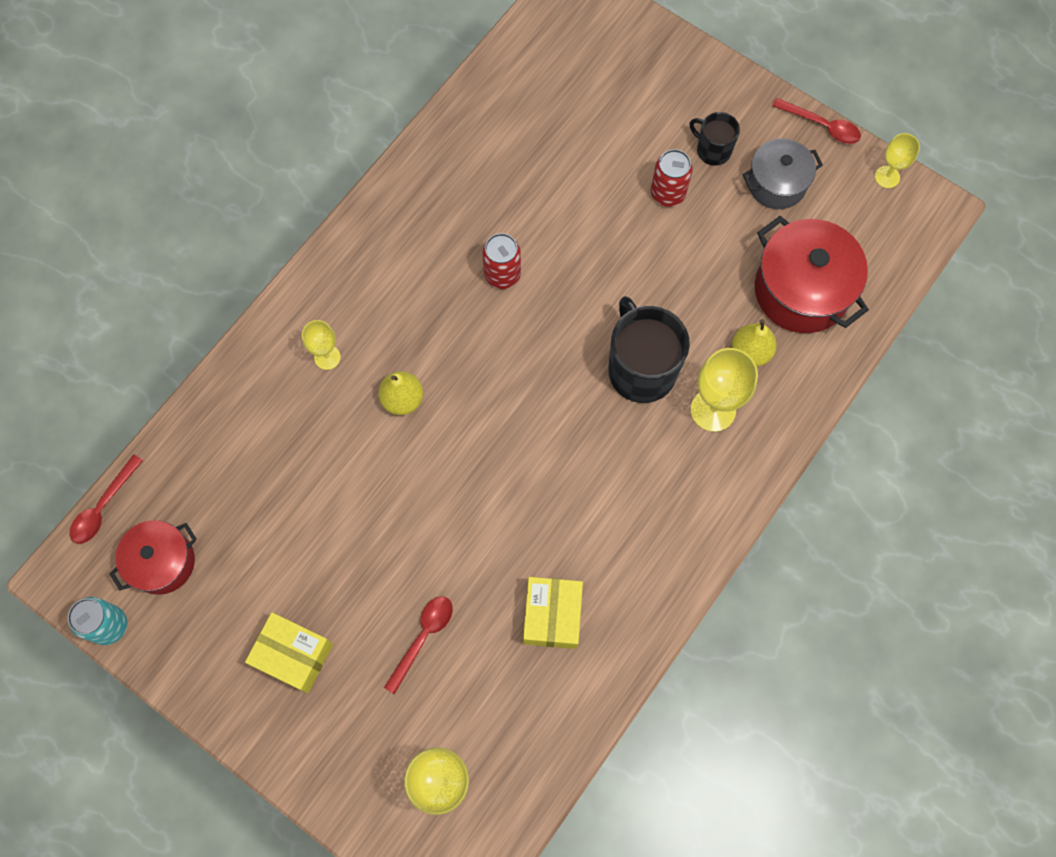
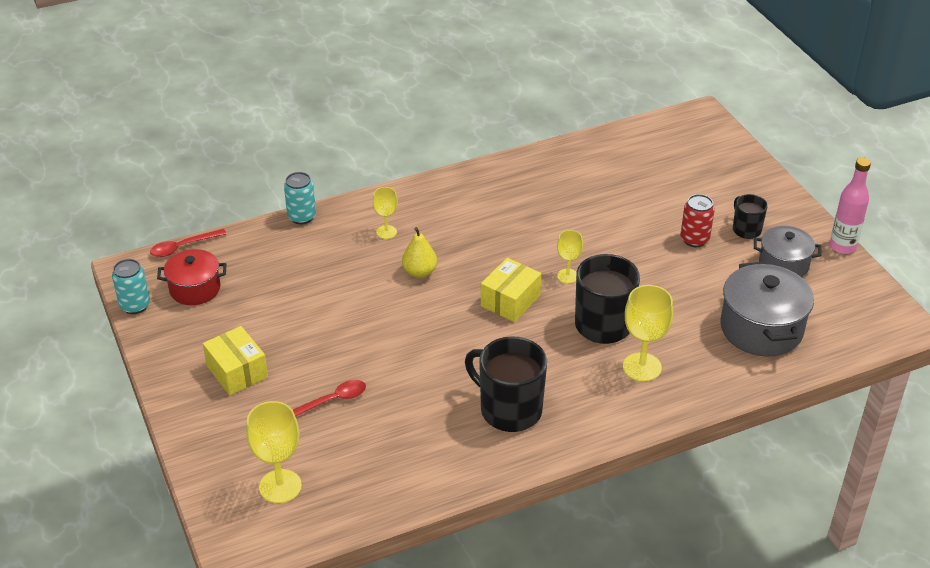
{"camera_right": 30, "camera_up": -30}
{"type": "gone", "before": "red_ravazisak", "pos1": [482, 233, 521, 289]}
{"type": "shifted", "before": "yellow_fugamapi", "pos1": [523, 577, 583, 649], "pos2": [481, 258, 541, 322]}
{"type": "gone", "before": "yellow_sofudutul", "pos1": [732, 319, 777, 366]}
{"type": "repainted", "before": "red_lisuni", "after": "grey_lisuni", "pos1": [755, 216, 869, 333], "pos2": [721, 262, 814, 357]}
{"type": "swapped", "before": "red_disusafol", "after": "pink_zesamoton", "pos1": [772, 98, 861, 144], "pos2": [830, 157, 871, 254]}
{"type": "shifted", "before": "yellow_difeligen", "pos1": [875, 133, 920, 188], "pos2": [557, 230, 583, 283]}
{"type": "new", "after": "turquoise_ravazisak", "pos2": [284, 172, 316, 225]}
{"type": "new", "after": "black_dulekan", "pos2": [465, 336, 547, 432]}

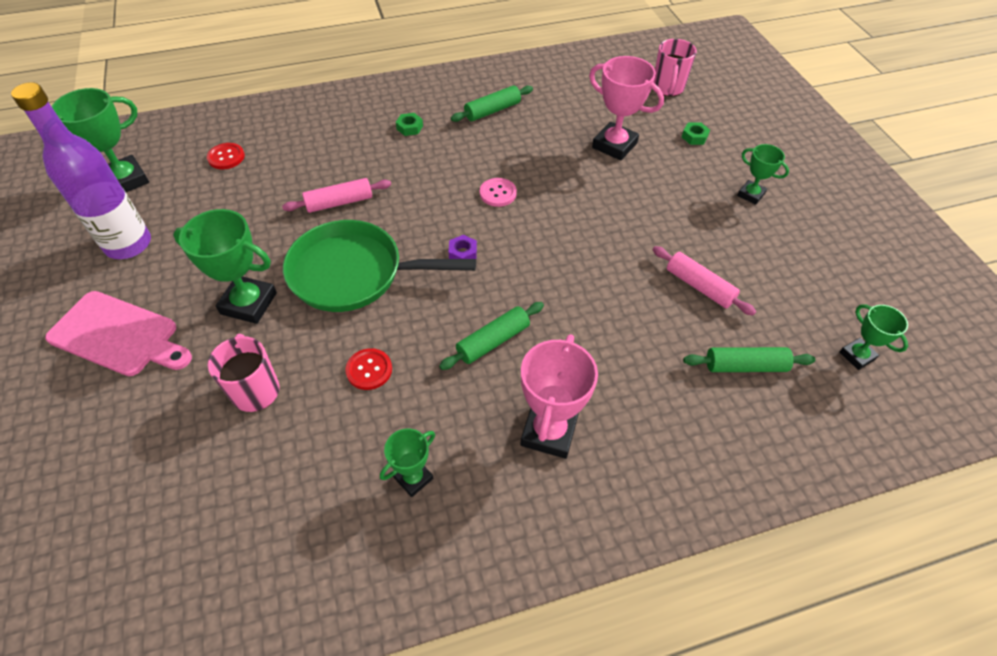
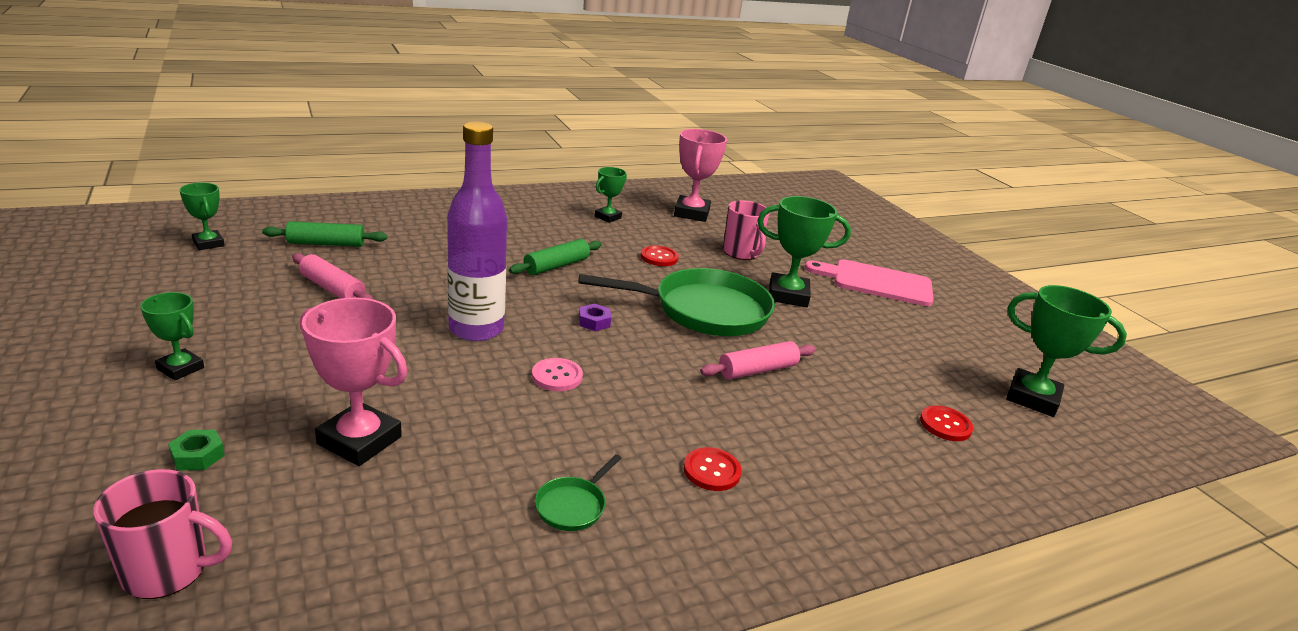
{"camera_right": 170, "camera_up": -25}
{"type": "shifted", "before": "purple_zesamoton", "pos1": [11, 82, 151, 259], "pos2": [447, 122, 507, 341]}
{"type": "rotated", "before": "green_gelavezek", "pos1": [52, 88, 149, 192], "pos2": [1006, 285, 1127, 417], "turn": 75}
{"type": "swapped", "before": "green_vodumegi", "after": "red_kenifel", "pos1": [396, 113, 423, 136], "pos2": [683, 447, 742, 491]}
{"type": "swapped", "before": "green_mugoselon", "after": "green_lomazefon", "pos1": [451, 85, 533, 122], "pos2": [535, 454, 622, 531]}
{"type": "shifted", "before": "pink_gelavezek", "pos1": [521, 334, 598, 459], "pos2": [674, 129, 727, 222]}
{"type": "rotated", "before": "pink_dulekan", "pos1": [653, 39, 697, 96], "pos2": [93, 469, 232, 599], "turn": 90}

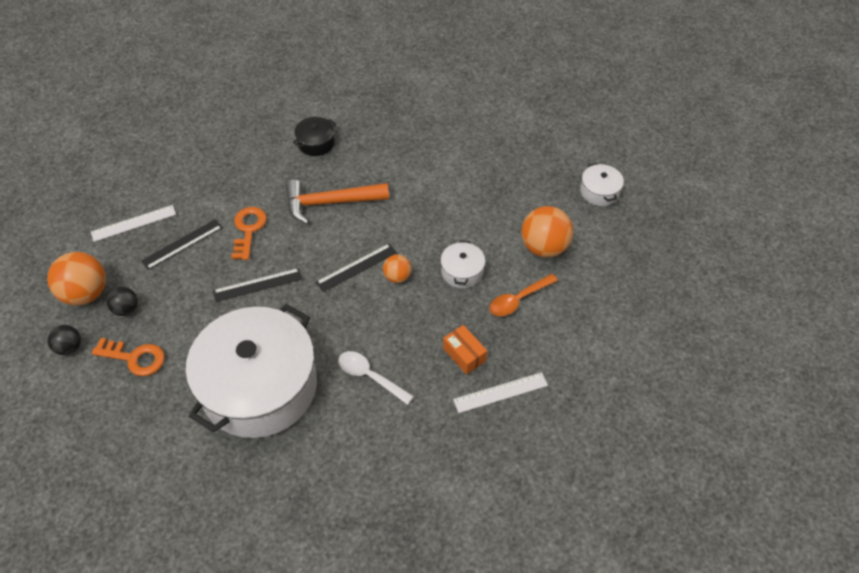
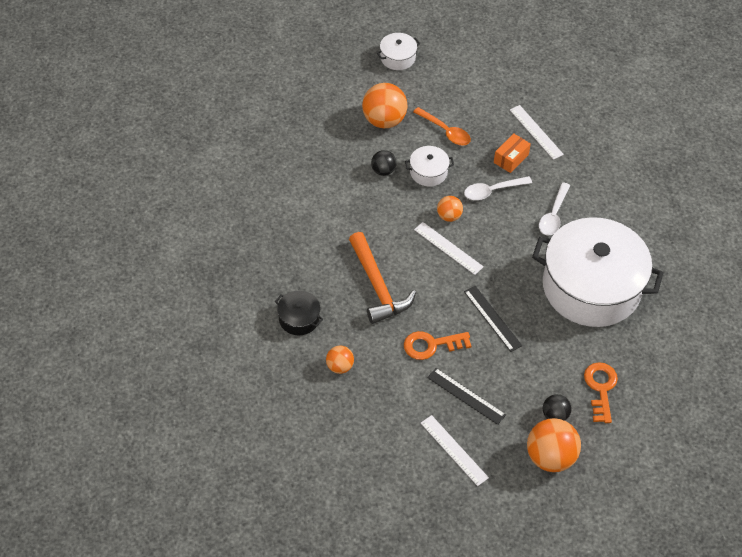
{"camera_right": -105, "camera_up": 0}
{"type": "shifted", "before": "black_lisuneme", "pos1": [47, 325, 81, 355], "pos2": [371, 150, 397, 176]}
{"type": "repainted", "before": "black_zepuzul", "after": "white_zepuzul", "pos1": [316, 244, 397, 292], "pos2": [414, 222, 484, 275]}
{"type": "shifted", "before": "white_lisuni", "pos1": [580, 163, 624, 206], "pos2": [377, 33, 420, 70]}
{"type": "new", "after": "orange_lisuneme", "pos2": [326, 346, 354, 374]}
{"type": "new", "after": "white_disusafol", "pos2": [464, 176, 532, 200]}

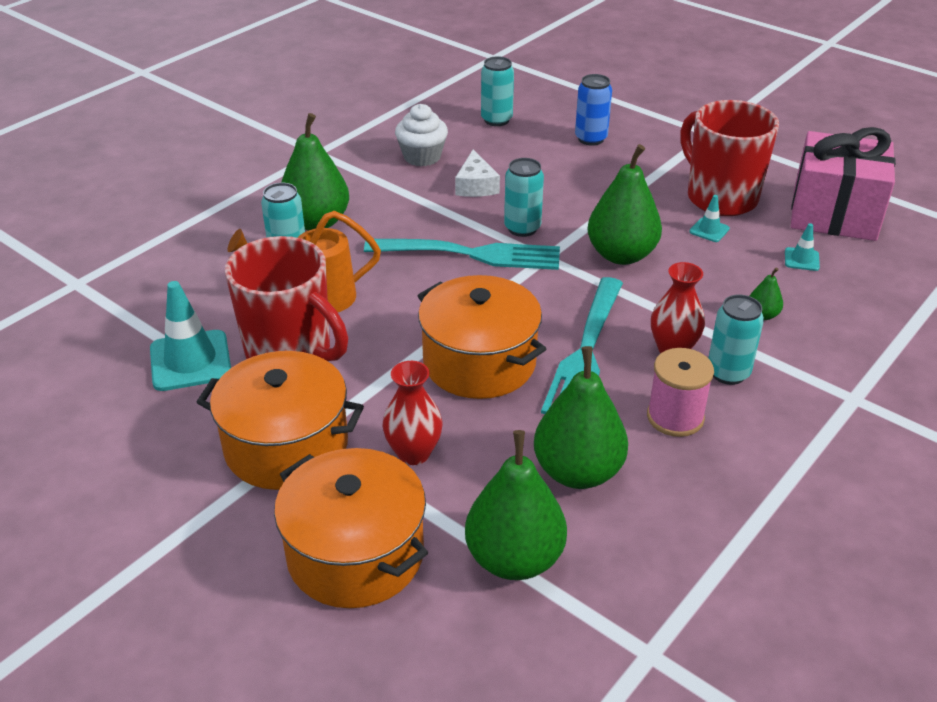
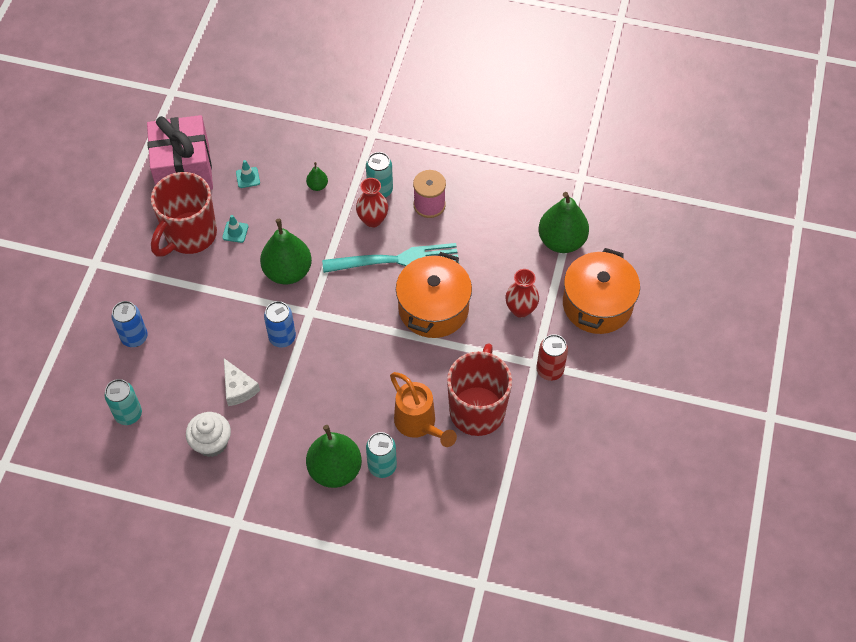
{"camera_right": -115, "camera_up": 20}
{"type": "gone", "before": "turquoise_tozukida", "pos1": [150, 281, 231, 391]}
{"type": "swapped", "before": "orange_lisuni", "after": "red_ravazisak", "pos1": [197, 351, 364, 490], "pos2": [536, 334, 568, 381]}
{"type": "gone", "before": "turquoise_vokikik", "pos1": [364, 239, 560, 270]}
{"type": "rotated", "before": "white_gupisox", "pos1": [455, 149, 500, 197], "pos2": [224, 358, 260, 406], "turn": 90}
{"type": "repainted", "before": "turquoise_ravazisak", "after": "blue_ravazisak", "pos1": [504, 158, 544, 237], "pos2": [264, 301, 296, 348]}
{"type": "gone", "before": "green_sofudutul", "pos1": [534, 346, 628, 489]}

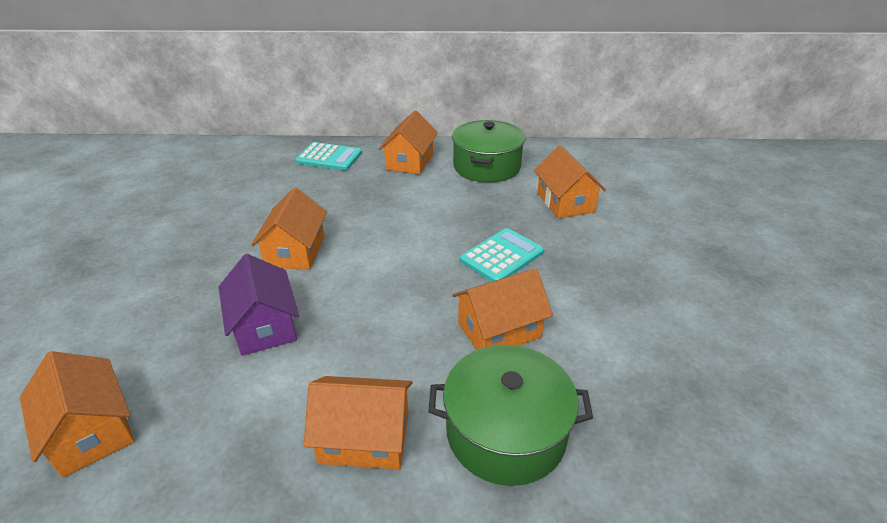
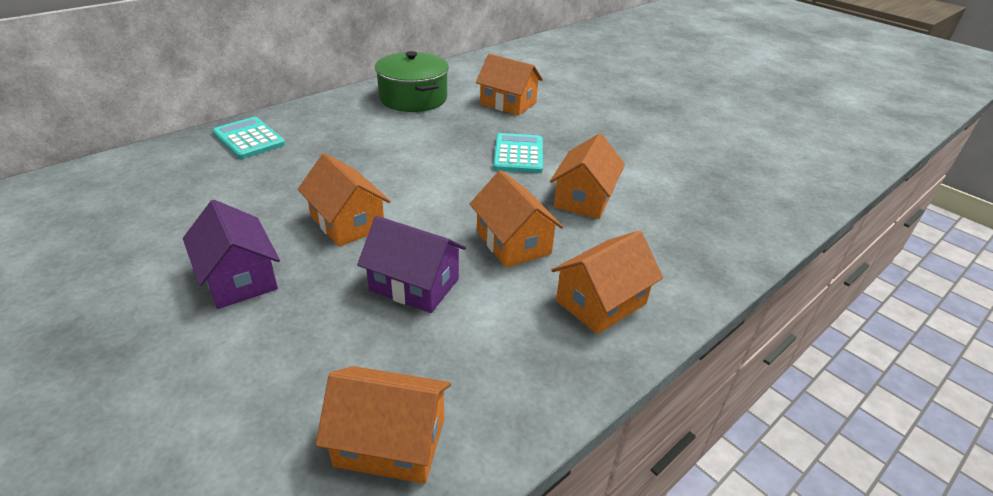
{"camera_right": -45, "camera_up": 0}
{"type": "rotated", "before": "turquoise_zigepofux", "pos1": [295, 142, 362, 171], "pos2": [212, 117, 285, 159], "turn": -105}
{"type": "shifted", "before": "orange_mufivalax", "pos1": [379, 110, 438, 174], "pos2": [470, 170, 563, 268]}
{"type": "gone", "before": "green_lisuni", "pos1": [428, 345, 593, 486]}
{"type": "new", "after": "purple_mufivalax", "pos2": [183, 200, 280, 309]}

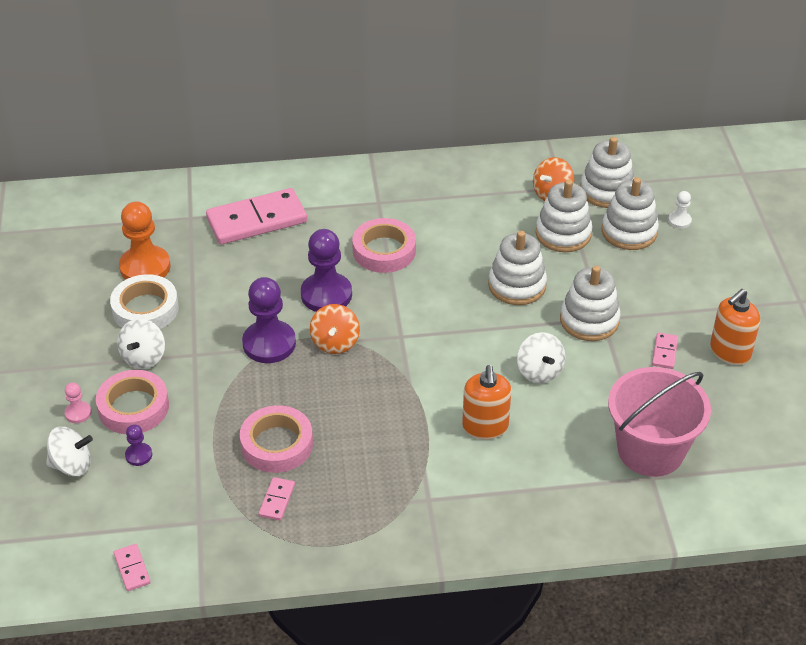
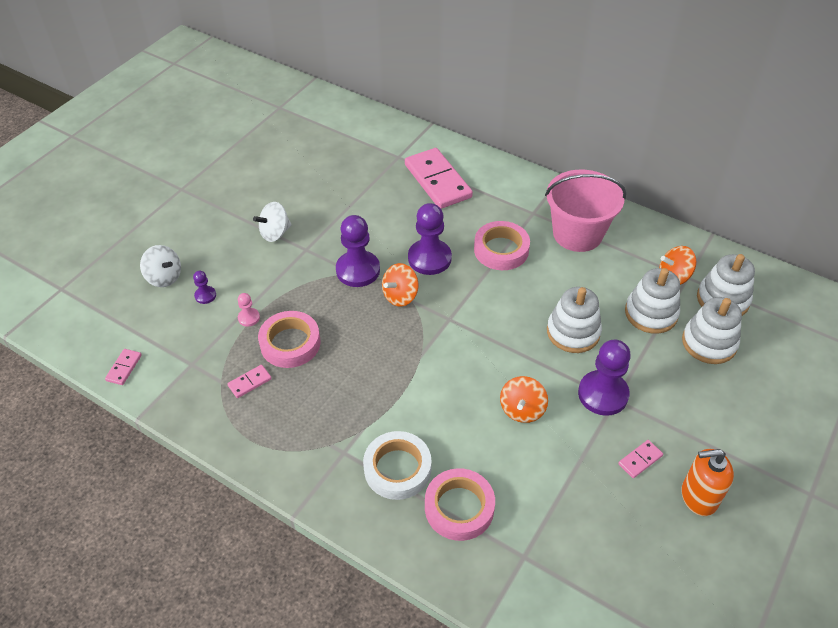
{"camera_right": 40, "camera_up": 5}
{"type": "shifted", "before": "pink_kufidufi", "pos1": [65, 382, 91, 423], "pos2": [238, 293, 260, 327]}
{"type": "shifted", "before": "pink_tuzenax", "pos1": [96, 370, 169, 434], "pos2": [425, 468, 495, 541]}
{"type": "shifted", "before": "white_tuzenax", "pos1": [110, 274, 179, 329], "pos2": [363, 431, 432, 500]}
{"type": "gone", "before": "orange_kufidufi", "pos1": [119, 201, 171, 280]}
{"type": "rotated", "before": "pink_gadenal", "pos1": [206, 188, 307, 245], "pos2": [405, 148, 473, 209], "turn": 45}
{"type": "gone", "before": "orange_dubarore", "pos1": [462, 365, 511, 440]}
{"type": "repainted", "before": "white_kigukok", "after": "orange_kigukok", "pos1": [517, 332, 565, 383], "pos2": [500, 376, 548, 423]}
{"type": "swapped", "before": "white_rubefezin", "after": "purple_kufidufi", "pos1": [560, 265, 621, 341], "pos2": [578, 340, 631, 416]}
{"type": "shifted", "before": "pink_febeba", "pos1": [608, 367, 711, 477], "pos2": [545, 170, 626, 252]}
{"type": "gone", "before": "white_kufidufi", "pos1": [668, 191, 692, 229]}

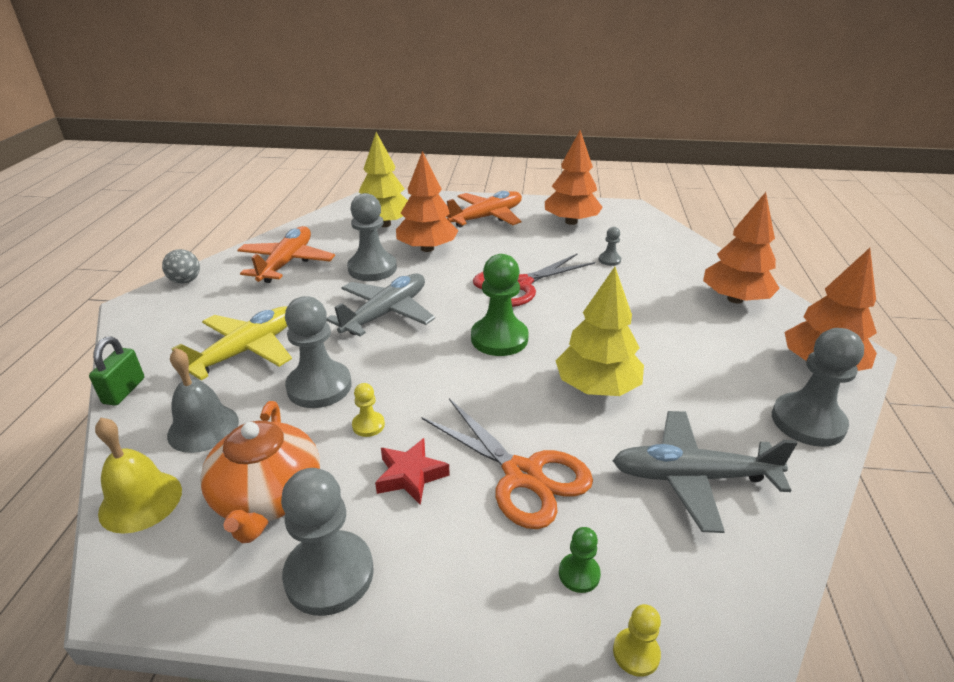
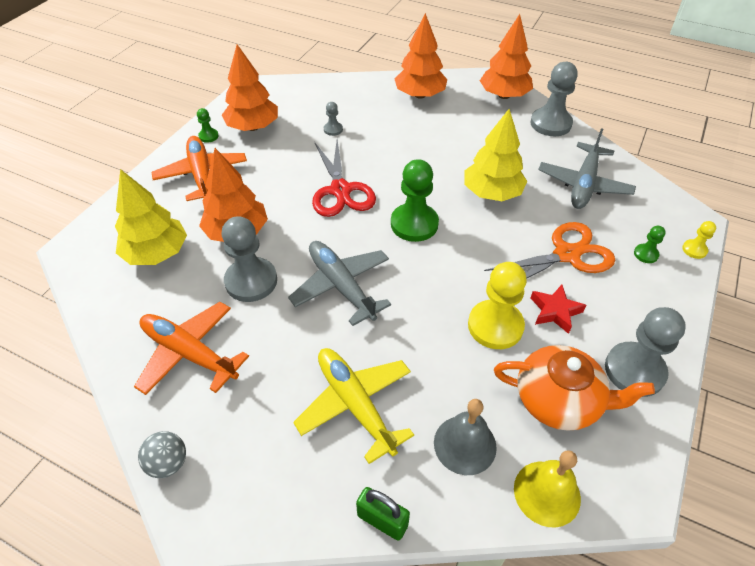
{"camera_right": -70, "camera_up": 15}
{"type": "gone", "before": "grey_kufidufi", "pos1": [285, 296, 351, 408]}
{"type": "scaled", "before": "yellow_kufidufi", "pos1": [352, 383, 385, 437], "pos2": [468, 262, 527, 349], "scale": 2.13}
{"type": "new", "after": "green_kufidufi", "pos2": [197, 108, 219, 143]}

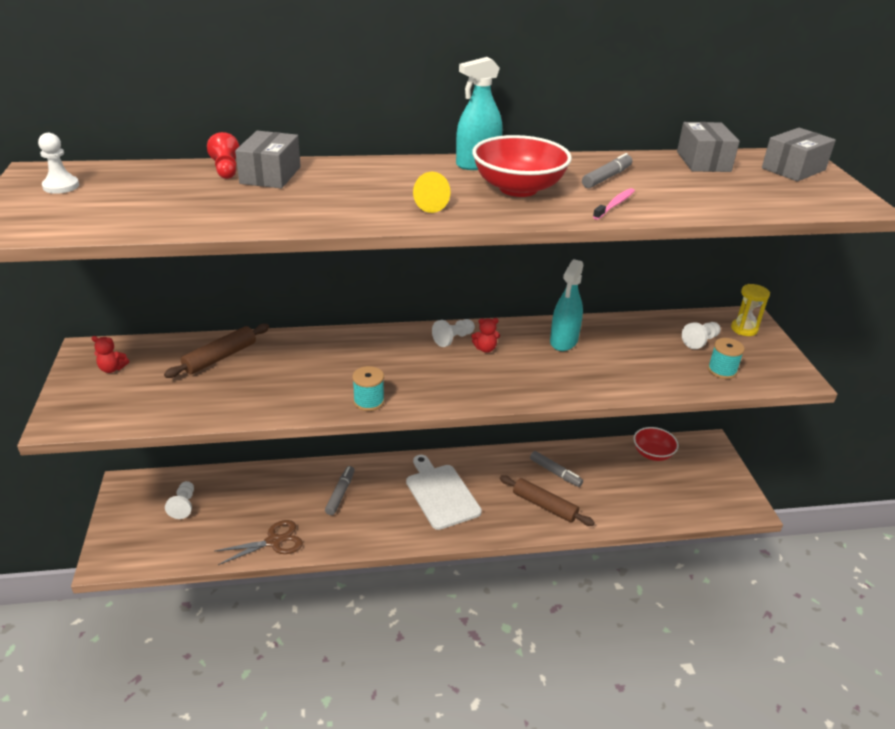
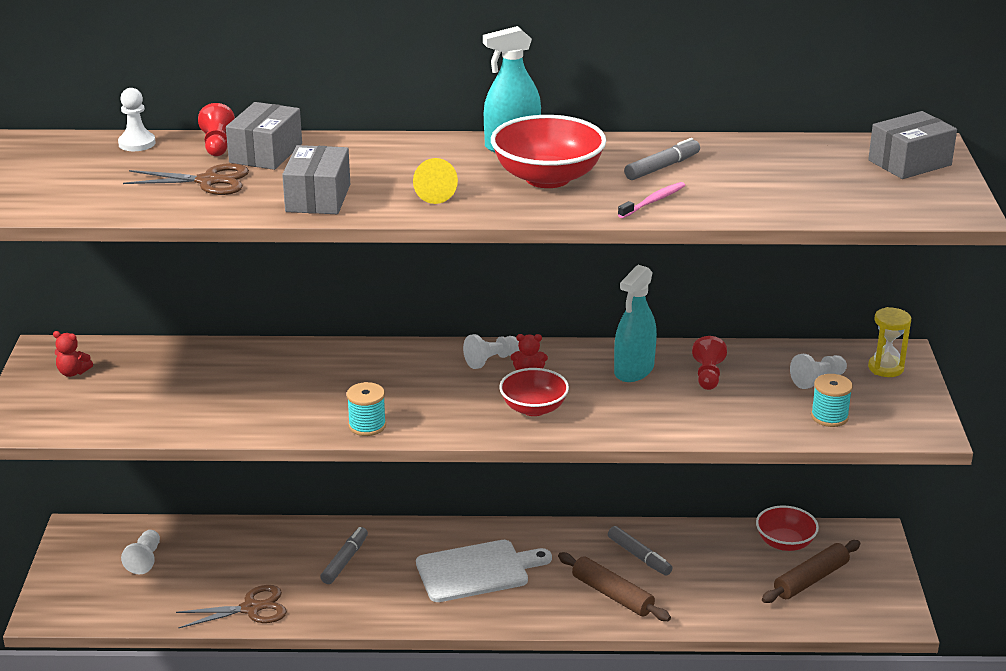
{"camera_right": 10, "camera_up": -5}
{"type": "shifted", "before": "white_kufidufi", "pos1": [38, 133, 79, 194], "pos2": [118, 88, 156, 151]}
{"type": "shifted", "before": "brown_mugoselon", "pos1": [164, 324, 269, 378], "pos2": [762, 540, 860, 603]}
{"type": "rotated", "before": "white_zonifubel", "pos1": [406, 455, 482, 530], "pos2": [416, 540, 552, 602], "turn": 90}
{"type": "shifted", "before": "grey_fugamapi", "pos1": [677, 122, 740, 172], "pos2": [282, 145, 350, 214]}
{"type": "new", "after": "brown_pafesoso", "pos2": [123, 163, 249, 195]}
{"type": "new", "after": "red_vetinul", "pos2": [499, 368, 569, 416]}
{"type": "new", "after": "red_kufidufi", "pos2": [692, 336, 727, 390]}

